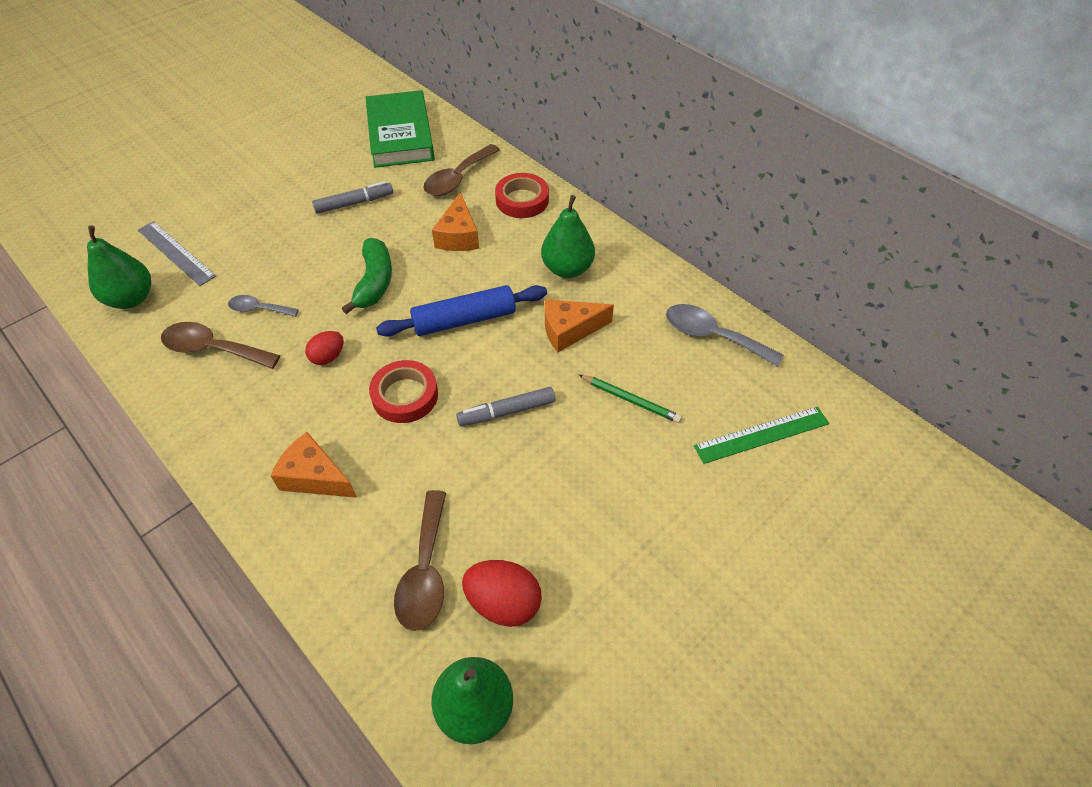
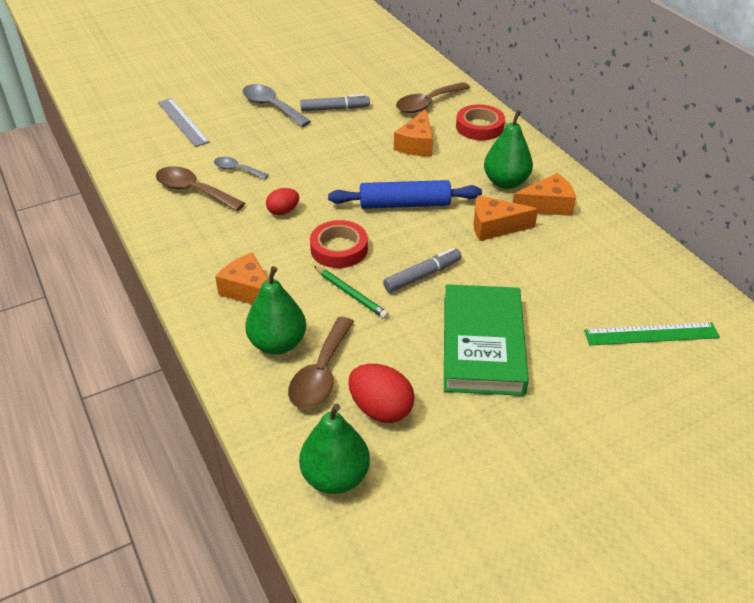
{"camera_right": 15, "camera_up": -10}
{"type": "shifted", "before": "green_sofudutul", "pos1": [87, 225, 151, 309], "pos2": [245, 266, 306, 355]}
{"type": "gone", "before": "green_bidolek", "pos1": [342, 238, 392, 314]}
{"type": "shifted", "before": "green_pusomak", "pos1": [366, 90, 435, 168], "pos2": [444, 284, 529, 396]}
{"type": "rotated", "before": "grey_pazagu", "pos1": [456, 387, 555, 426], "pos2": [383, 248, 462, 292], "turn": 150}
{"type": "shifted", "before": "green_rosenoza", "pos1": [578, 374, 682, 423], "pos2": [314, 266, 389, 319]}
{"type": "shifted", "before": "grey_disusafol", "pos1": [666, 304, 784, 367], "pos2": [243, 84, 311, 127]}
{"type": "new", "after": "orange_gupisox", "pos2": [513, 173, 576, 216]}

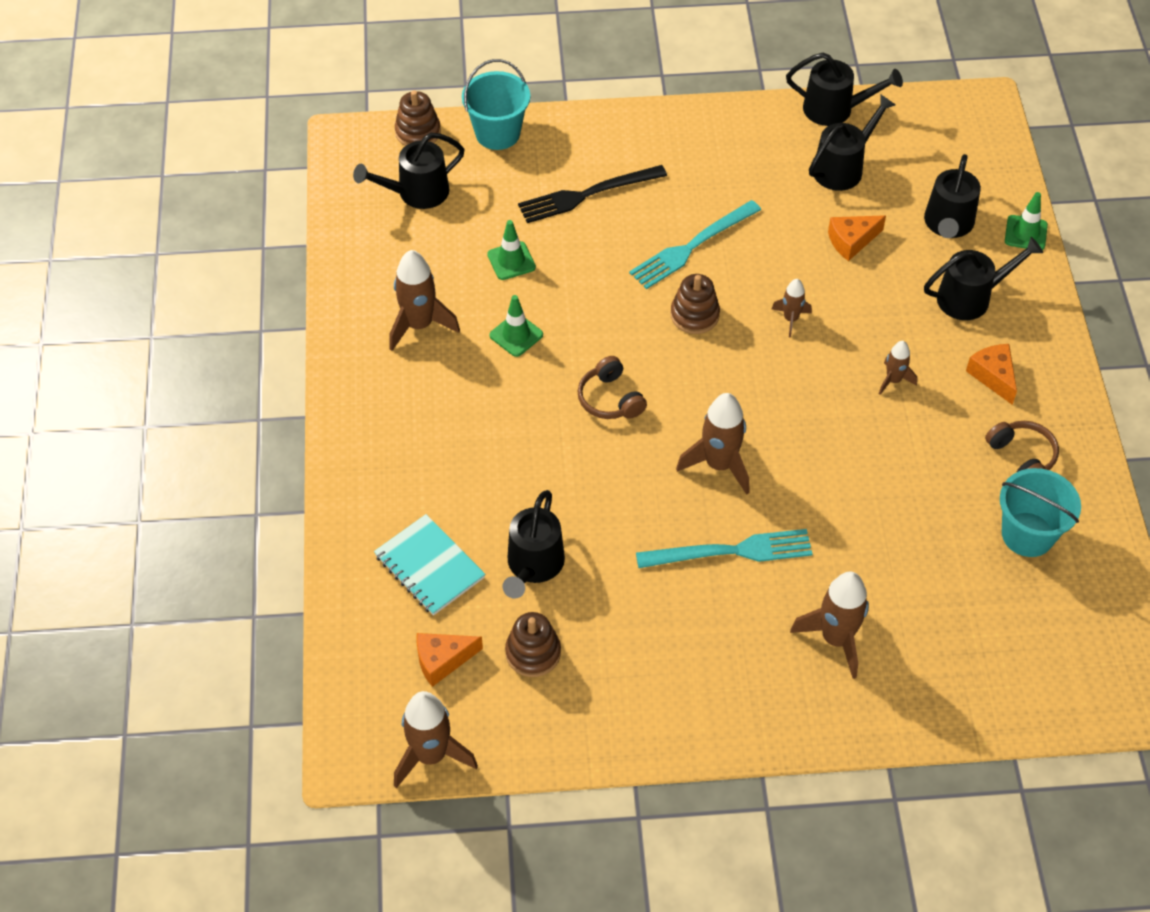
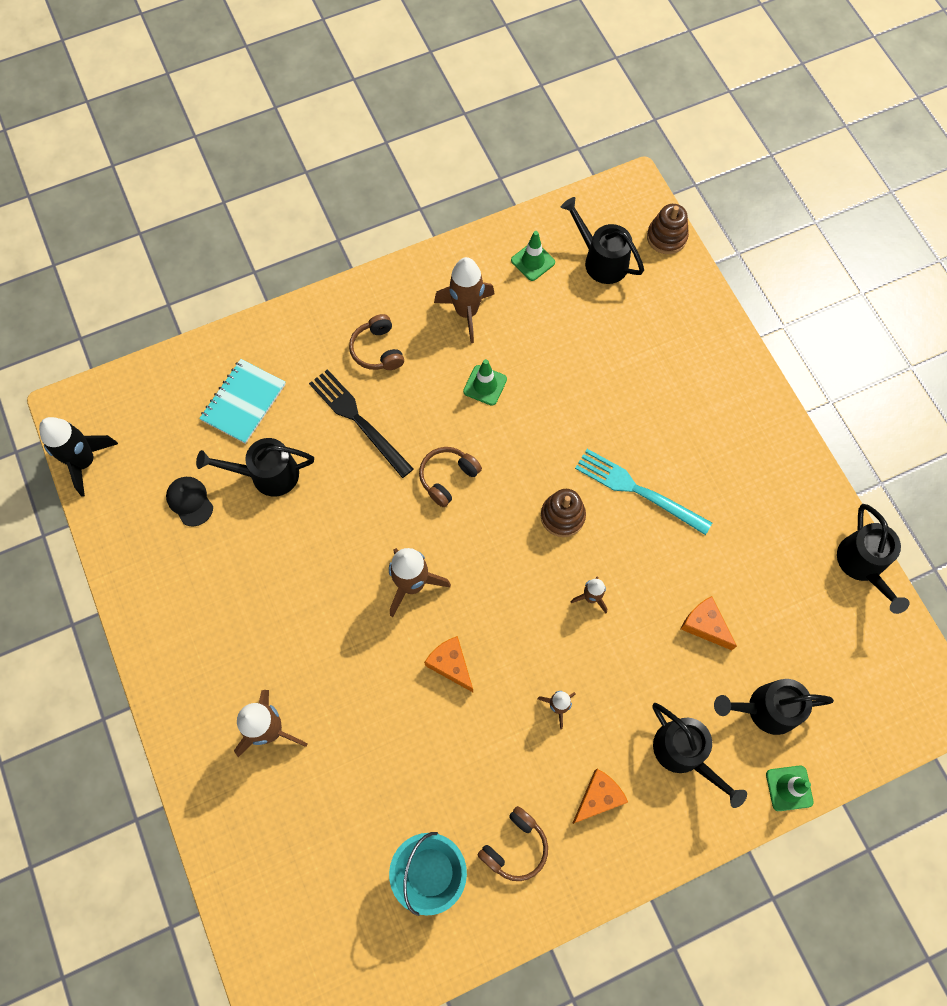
{"camera_right": 70, "camera_up": 15}
{"type": "repainted", "before": "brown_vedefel", "after": "black_vedefel", "pos1": [394, 691, 478, 788], "pos2": [39, 417, 118, 497]}
{"type": "shifted", "before": "orange_gupisox", "pos1": [416, 633, 483, 687], "pos2": [424, 636, 473, 692]}
{"type": "gone", "before": "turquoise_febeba", "pos1": [462, 59, 530, 150]}
{"type": "shifted", "before": "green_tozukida", "pos1": [487, 220, 536, 280], "pos2": [511, 231, 555, 281]}
{"type": "swapped", "before": "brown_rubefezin", "after": "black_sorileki", "pos1": [505, 612, 561, 677], "pos2": [166, 477, 213, 527]}
{"type": "shifted", "before": "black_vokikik", "pos1": [518, 165, 667, 223], "pos2": [309, 369, 414, 478]}
{"type": "gone", "before": "turquoise_vokikik", "pos1": [636, 529, 813, 568]}
{"type": "gone", "before": "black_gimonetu", "pos1": [809, 95, 896, 191]}
{"type": "new", "after": "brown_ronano", "pos2": [349, 314, 404, 370]}

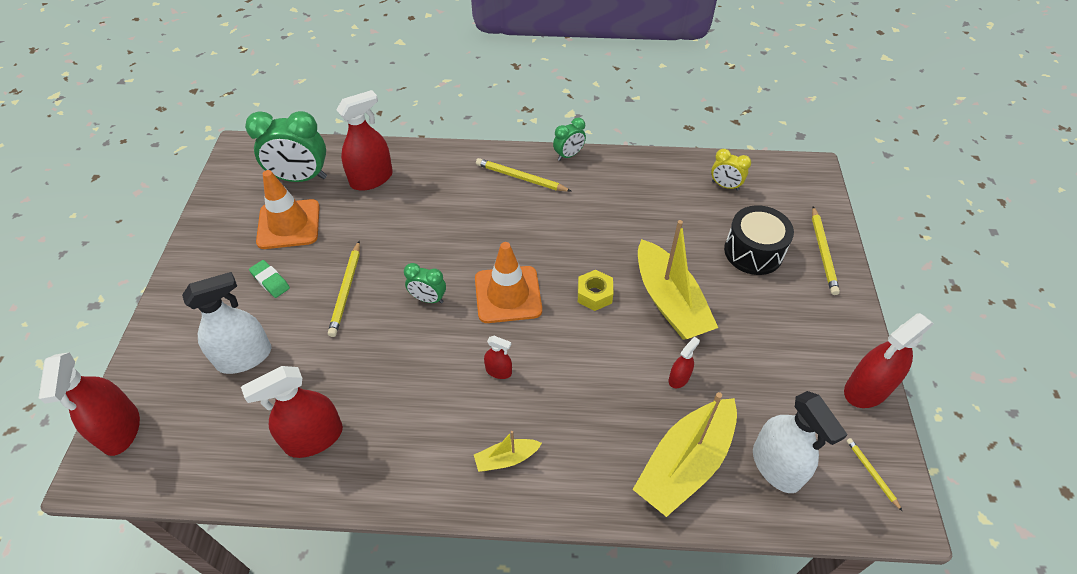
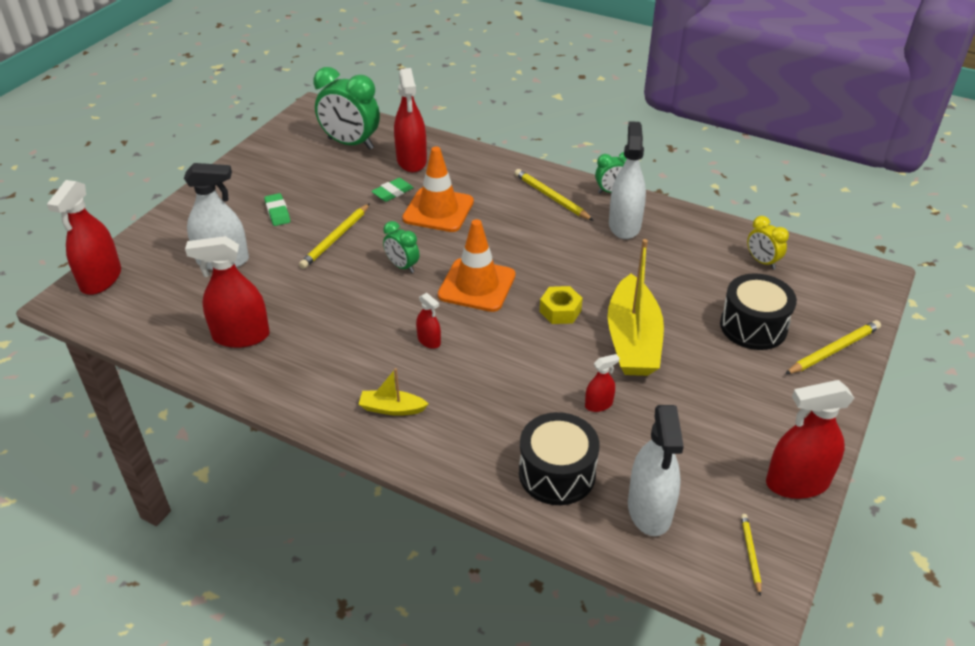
{"camera_right": 25, "camera_up": -10}
{"type": "shifted", "before": "orange_tozukida", "pos1": [256, 170, 320, 249], "pos2": [402, 147, 474, 232]}
{"type": "rotated", "before": "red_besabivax", "pos1": [336, 90, 393, 191], "pos2": [394, 68, 427, 172], "turn": 90}
{"type": "swapped", "before": "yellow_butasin", "after": "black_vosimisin", "pos1": [632, 392, 737, 517], "pos2": [519, 412, 600, 505]}
{"type": "rotated", "before": "yellow_rosenoza", "pos1": [812, 206, 840, 295], "pos2": [785, 320, 881, 374], "turn": -150}
{"type": "new", "after": "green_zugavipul", "pos2": [371, 178, 414, 202]}
{"type": "new", "after": "white_besabivax", "pos2": [609, 121, 646, 239]}

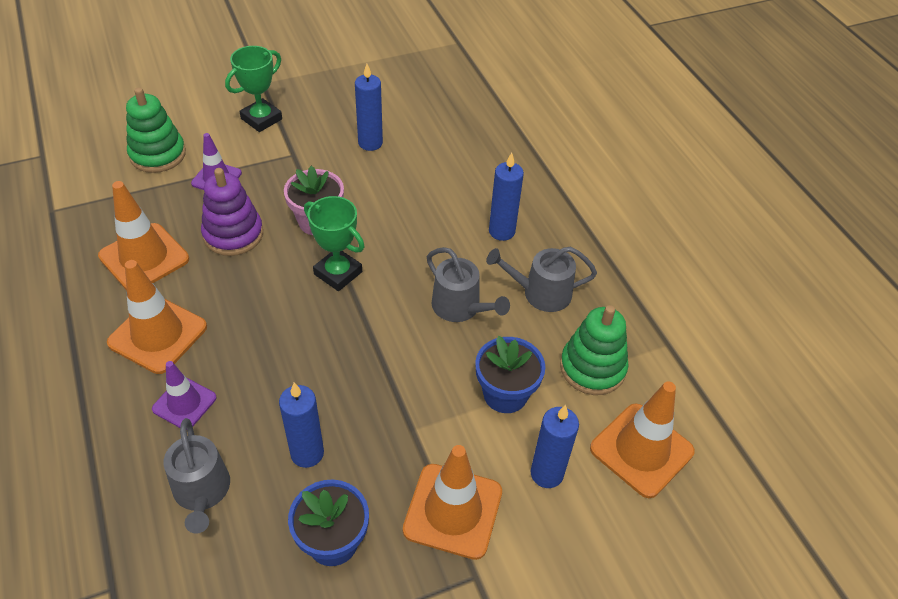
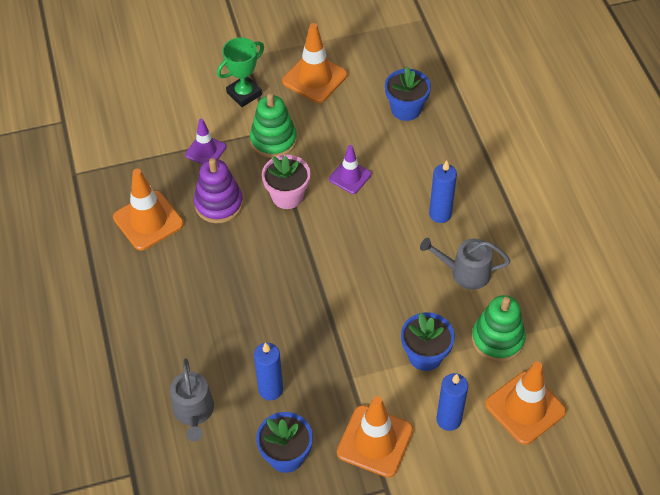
{"camera_right": 10, "camera_up": 5}
{"type": "shifted", "before": "orange_tozukida", "pos1": [107, 260, 207, 374], "pos2": [282, 23, 347, 103]}
{"type": "shifted", "before": "green_rubefezin", "pos1": [126, 87, 186, 173], "pos2": [250, 93, 297, 158]}
{"type": "shifted", "before": "purple_tozukida", "pos1": [152, 361, 217, 428], "pos2": [329, 145, 371, 194]}
{"type": "gone", "before": "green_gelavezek", "pos1": [304, 196, 364, 291]}
{"type": "gone", "before": "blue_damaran", "pos1": [355, 64, 383, 151]}
{"type": "gone", "before": "grey_gimonetu", "pos1": [427, 247, 510, 322]}
{"type": "new", "after": "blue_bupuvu", "pos2": [385, 66, 431, 121]}

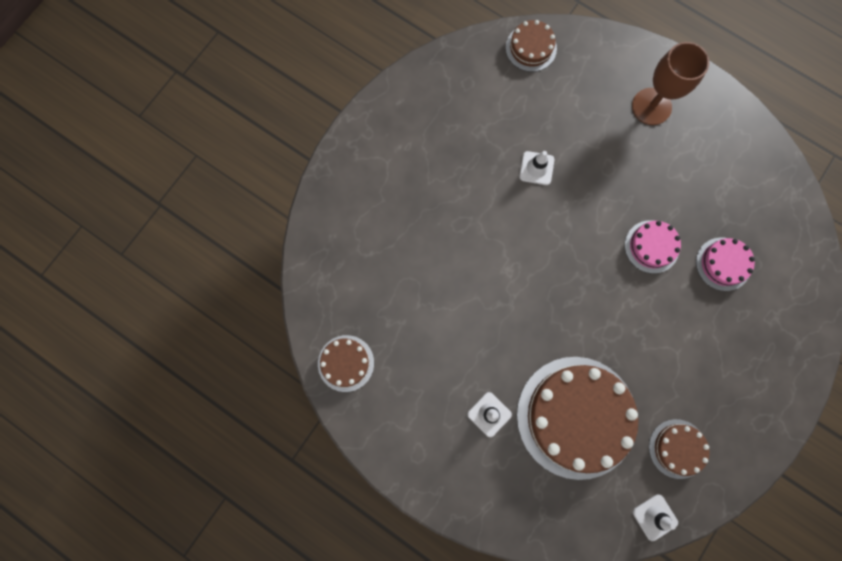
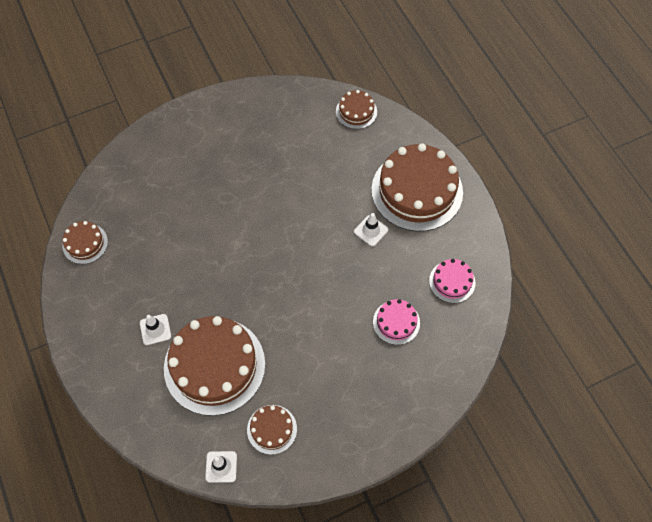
{"camera_right": 30, "camera_up": -15}
{"type": "shifted", "before": "white_tozukida", "pos1": [519, 151, 554, 185], "pos2": [354, 213, 388, 246]}
{"type": "shifted", "before": "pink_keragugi", "pos1": [625, 220, 681, 274], "pos2": [429, 259, 475, 303]}
{"type": "swapped", "before": "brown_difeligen", "after": "brown_keragugi", "pos1": [632, 42, 709, 125], "pos2": [371, 143, 463, 231]}

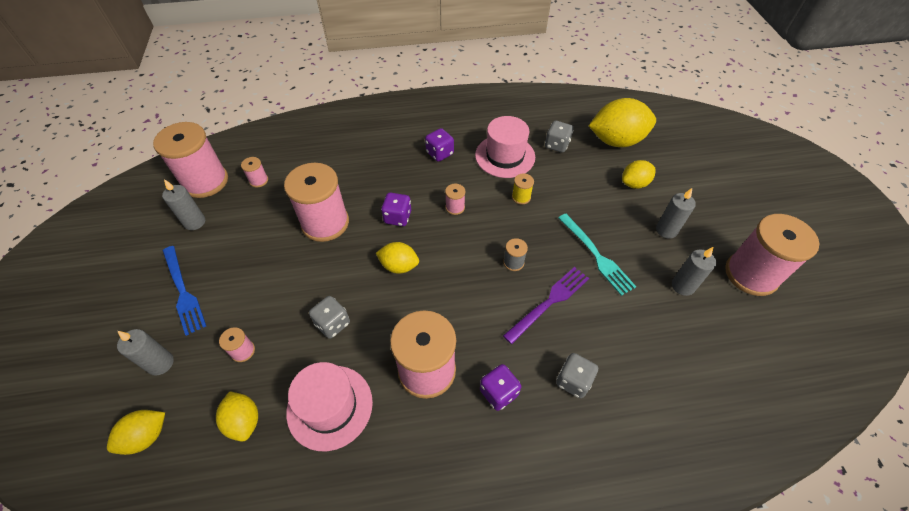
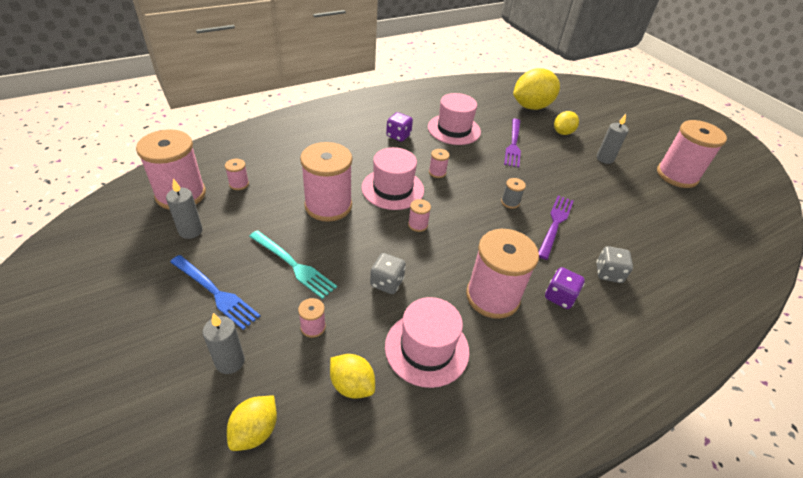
{"camera_right": -25, "camera_up": -10}
{"type": "swapped", "before": "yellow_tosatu", "after": "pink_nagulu", "pos1": [376, 242, 419, 273], "pos2": [408, 199, 431, 232]}
{"type": "swapped", "before": "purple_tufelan", "after": "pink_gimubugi", "pos1": [381, 193, 411, 226], "pos2": [361, 147, 424, 210]}
{"type": "gone", "before": "yellow_nagulu", "pos1": [512, 173, 534, 205]}
{"type": "gone", "before": "grey_tufelan", "pos1": [545, 121, 573, 153]}
{"type": "shifted", "before": "turquoise_vokikik", "pos1": [558, 214, 636, 296], "pos2": [249, 230, 337, 299]}
{"type": "gone", "before": "grey_damaran", "pos1": [672, 247, 716, 296]}
{"type": "new", "after": "purple_vokikik", "pos2": [504, 119, 521, 168]}

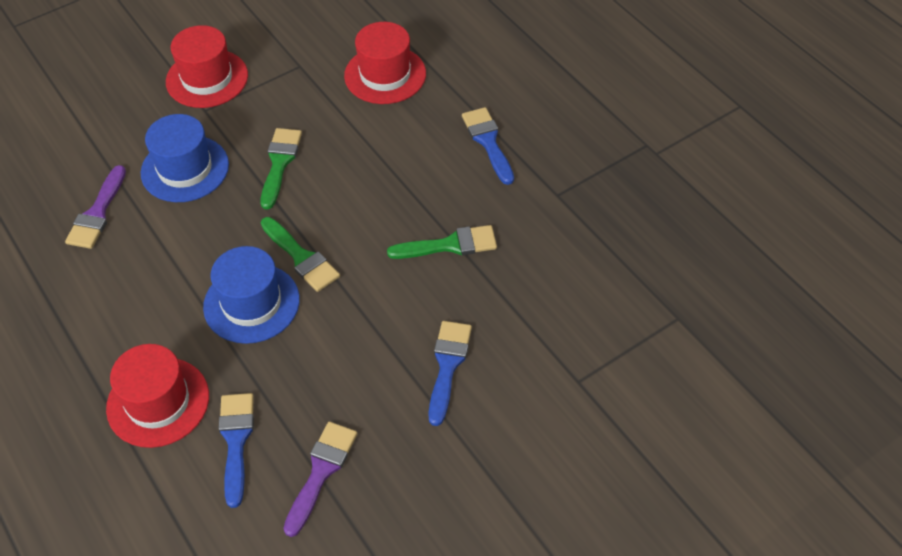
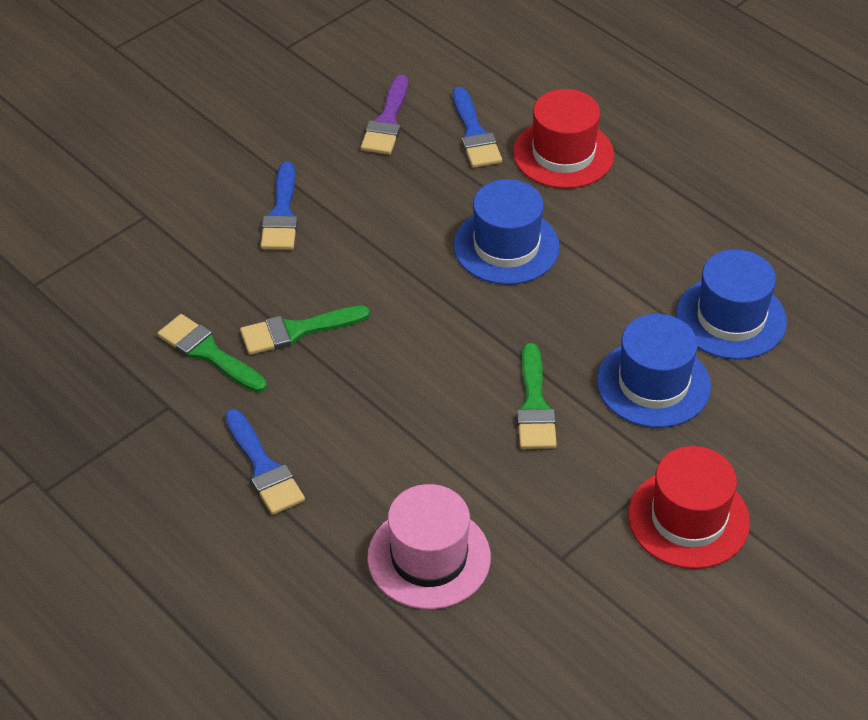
{"camera_right": 170, "camera_up": -5}
{"type": "swapped", "before": "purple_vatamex", "after": "blue_gimubugi", "pos1": [65, 165, 126, 249], "pos2": [676, 249, 787, 360]}
{"type": "shifted", "before": "green_vatamex", "pos1": [261, 217, 340, 292], "pos2": [157, 314, 267, 393]}
{"type": "repainted", "before": "red_gimubugi", "after": "pink_gimubugi", "pos1": [344, 22, 426, 104], "pos2": [367, 484, 491, 609]}

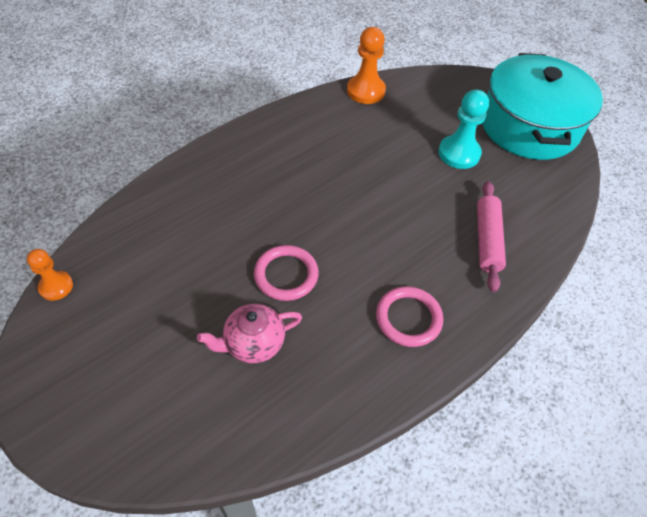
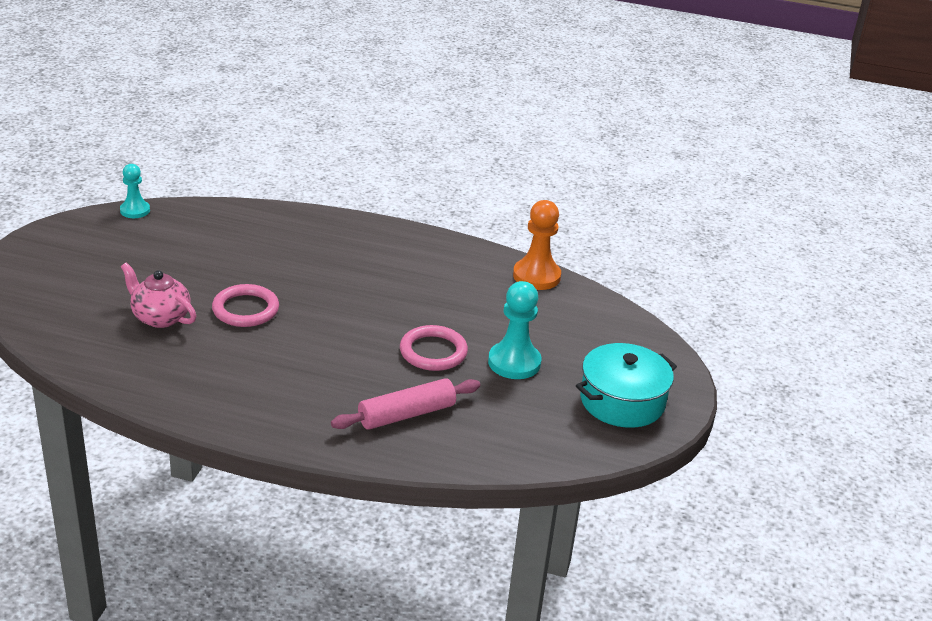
{"camera_right": 55, "camera_up": -20}
{"type": "repainted", "before": "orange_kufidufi", "after": "turquoise_kufidufi", "pos1": [27, 249, 73, 301], "pos2": [120, 164, 150, 218]}
{"type": "shifted", "before": "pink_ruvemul", "pos1": [376, 286, 443, 347], "pos2": [400, 325, 468, 371]}
{"type": "scaled", "before": "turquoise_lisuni", "pos1": [482, 53, 603, 160], "pos2": [576, 343, 677, 428], "scale": 0.63}

